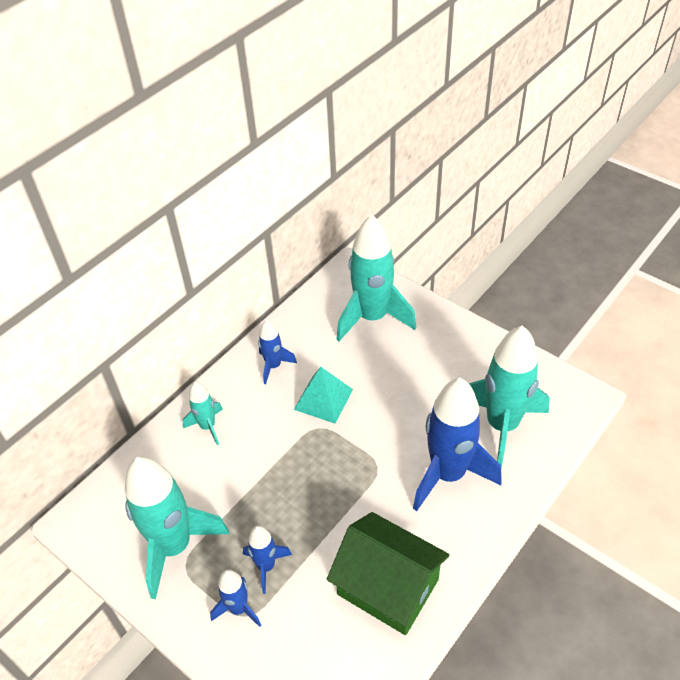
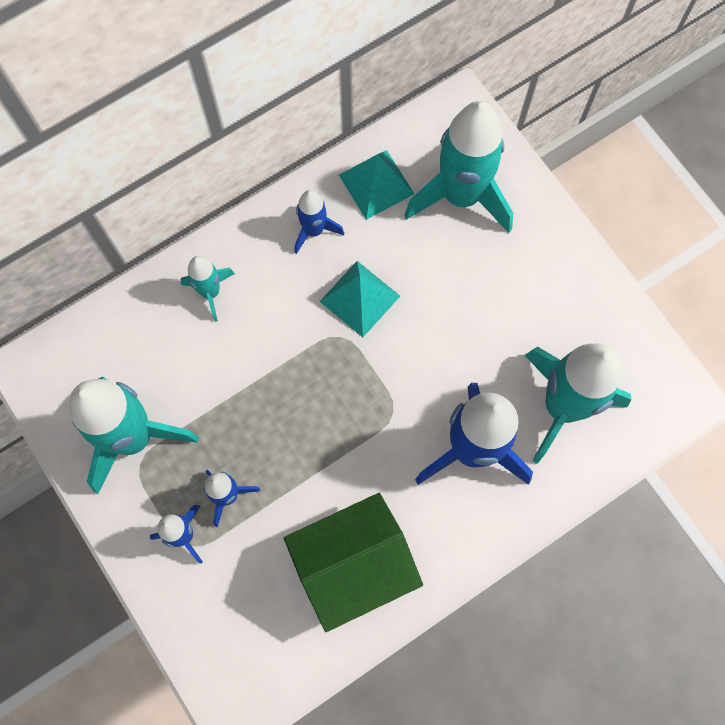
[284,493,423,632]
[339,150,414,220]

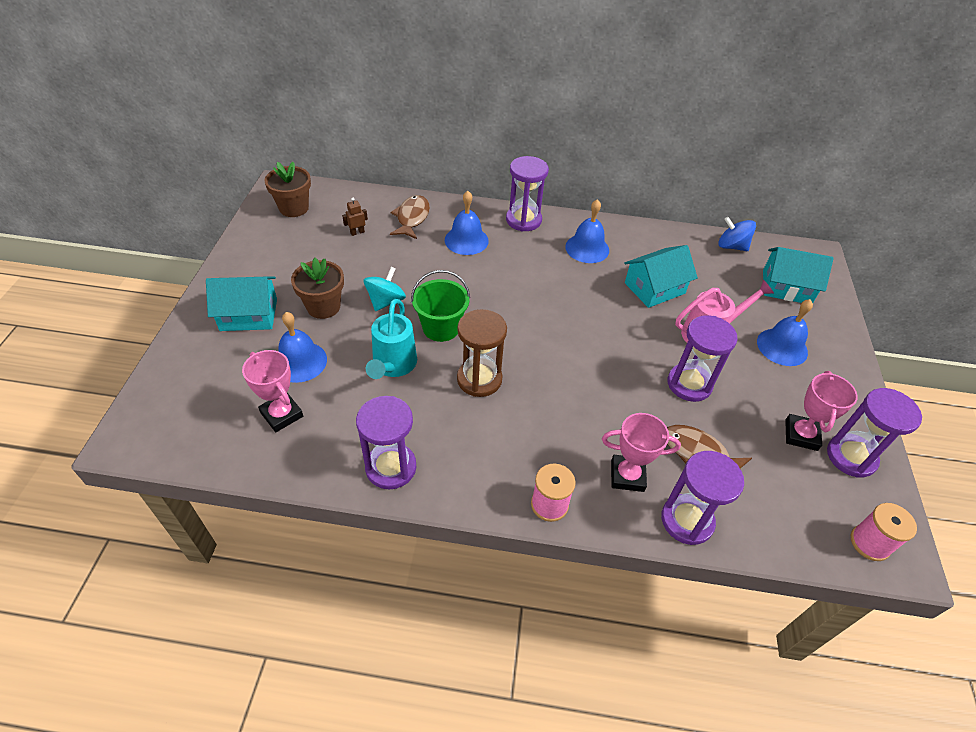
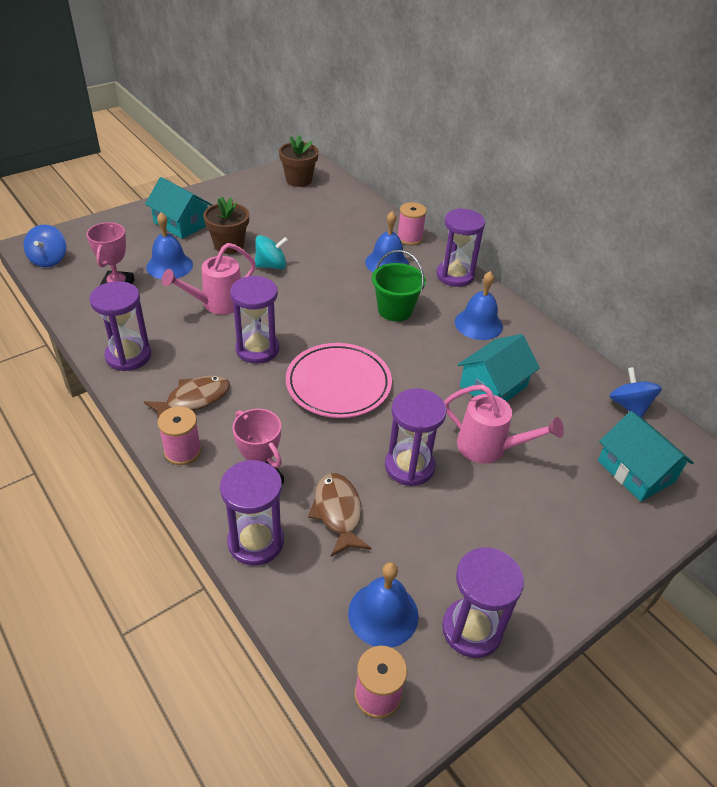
[342,198,368,236] (first image)
[162,243,256,315]
[144,375,230,418]
[372,250,426,321]
[230,275,280,364]
[457,334,540,402]
[348,562,419,648]
[785,371,858,451] (first image)
[24,225,66,267]
[286,343,392,418]
[397,202,427,245]

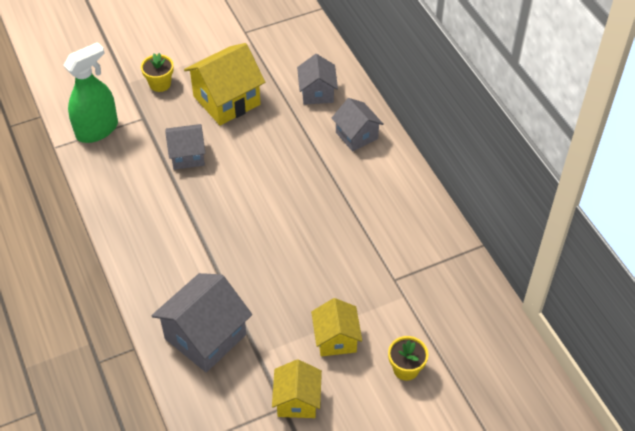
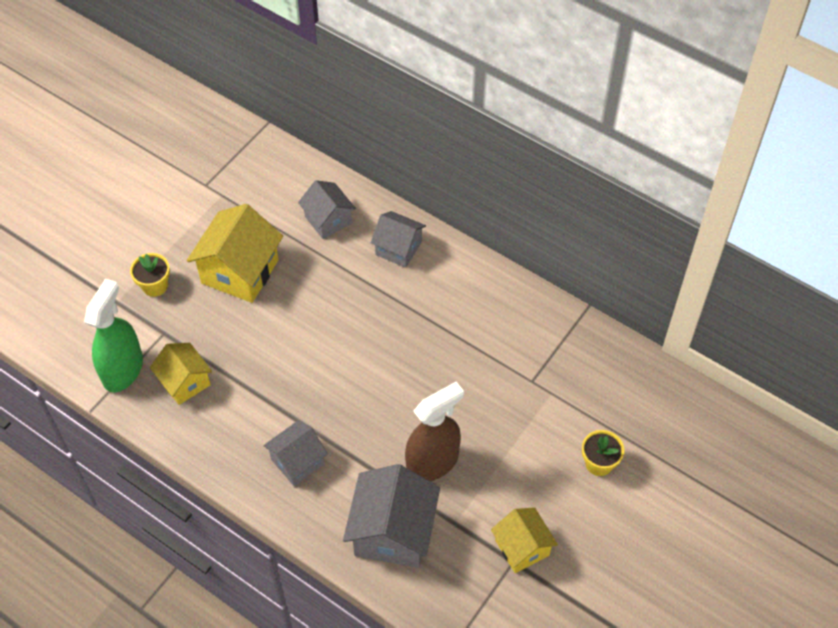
[263,421,328,486]
[150,343,212,405]
[405,382,464,481]

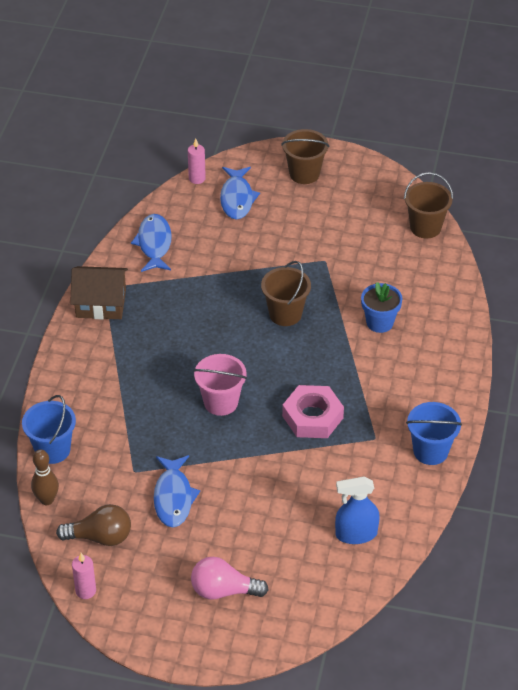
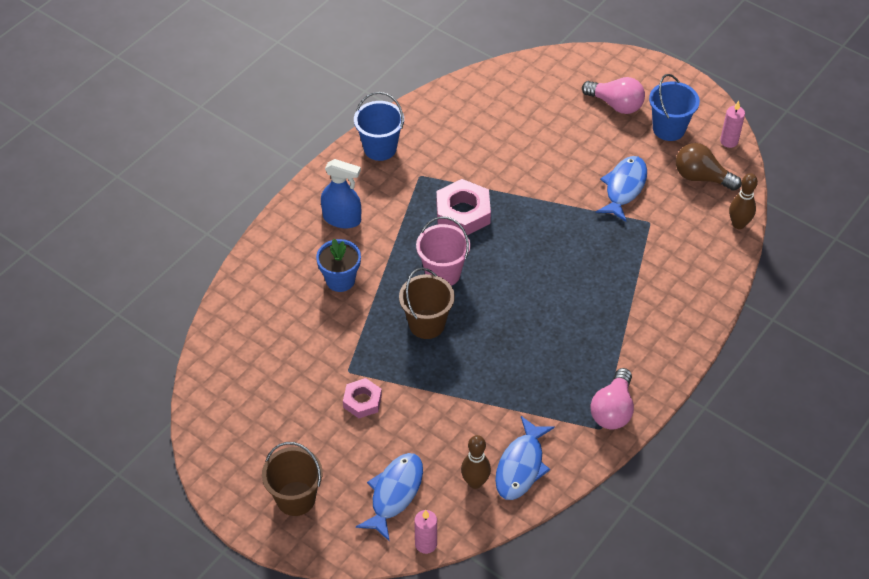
[649,74,700,141]
[590,368,634,429]
[416,216,470,286]
[321,159,361,229]
[404,172,453,239] (first image)
[343,378,382,418]
[461,435,491,489]

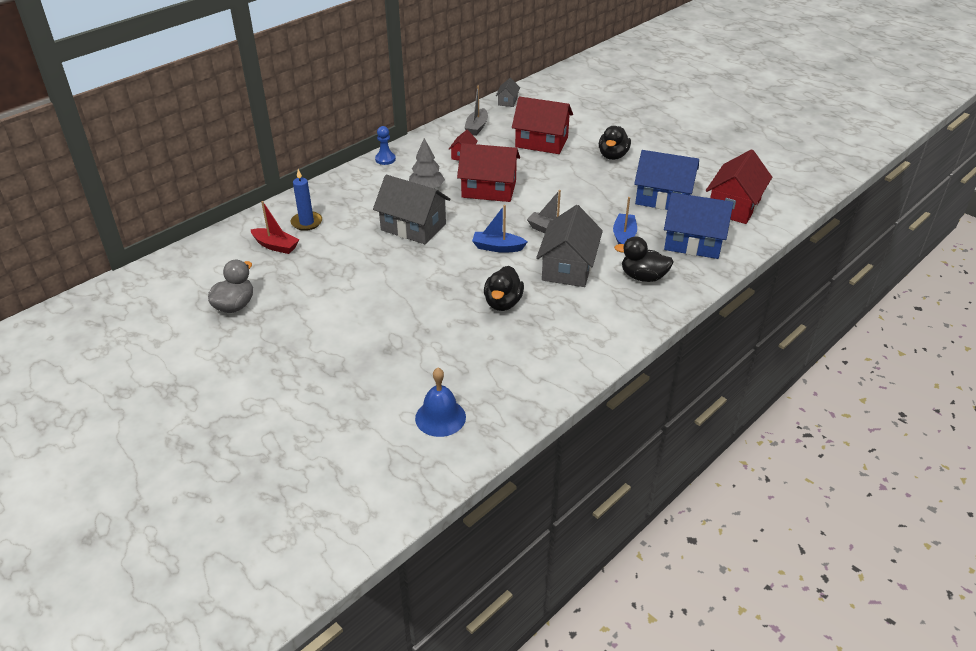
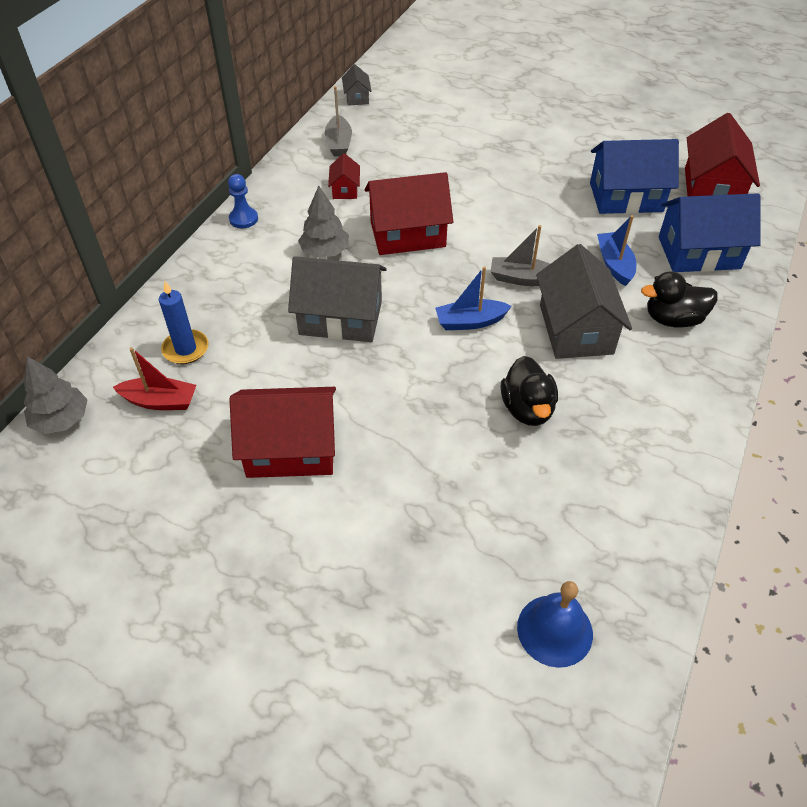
[208,260,253,313] (first image)
[229,387,336,478]
[599,126,631,160] (first image)
[24,356,88,434]

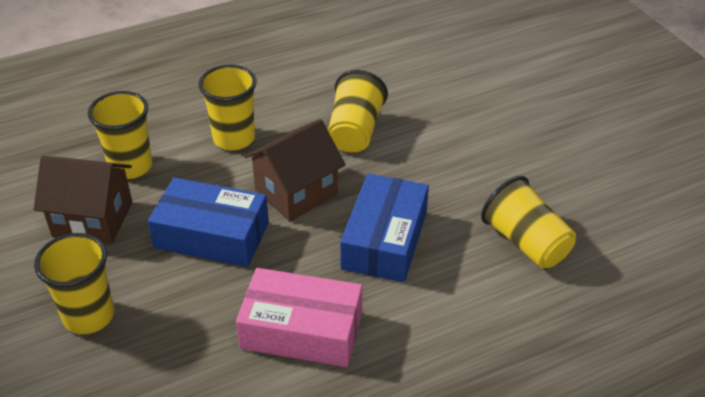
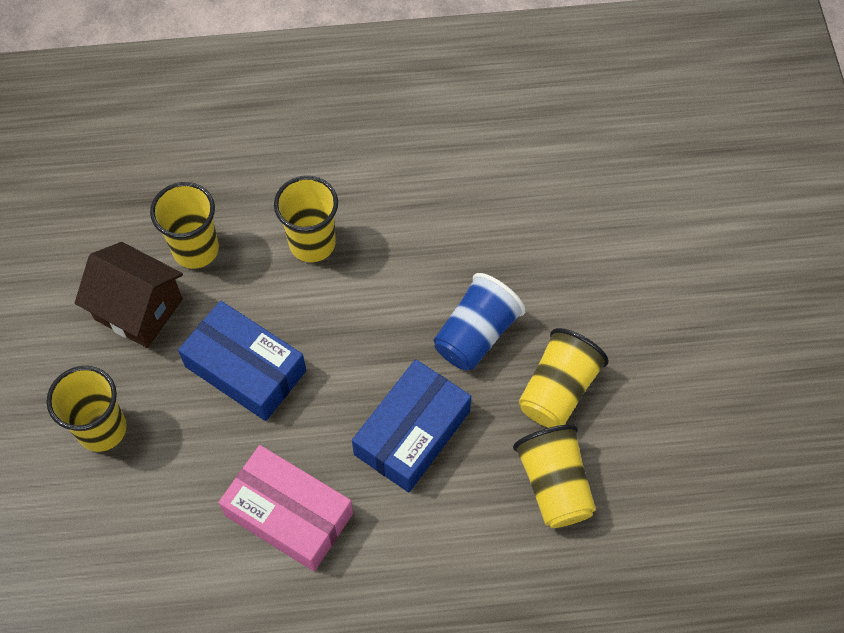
[244,119,346,222] (first image)
[519,328,609,428]
[434,273,526,370]

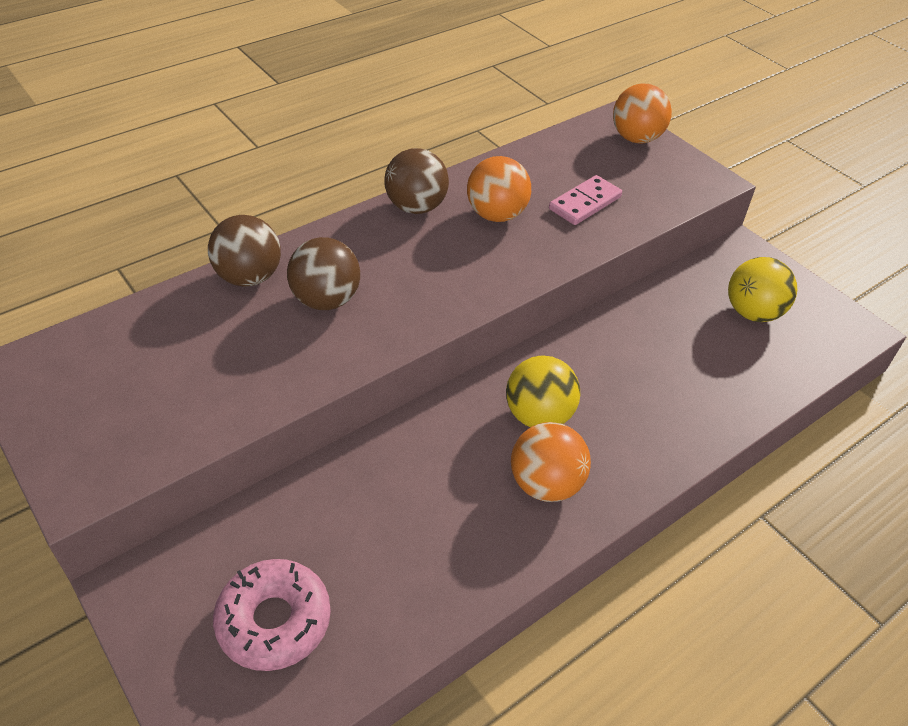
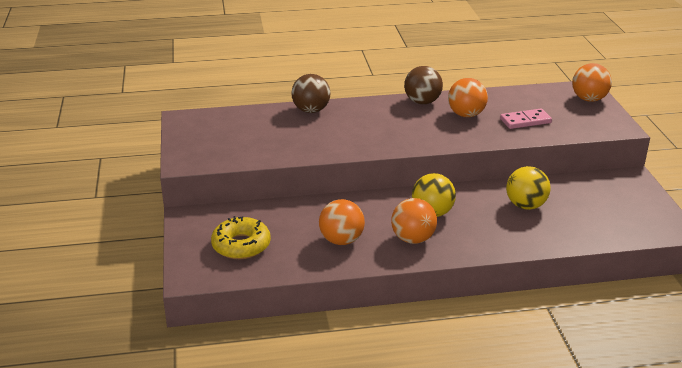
[211,216,271,259]
[287,237,360,310] (first image)
[506,166,551,210]
[319,199,365,245]

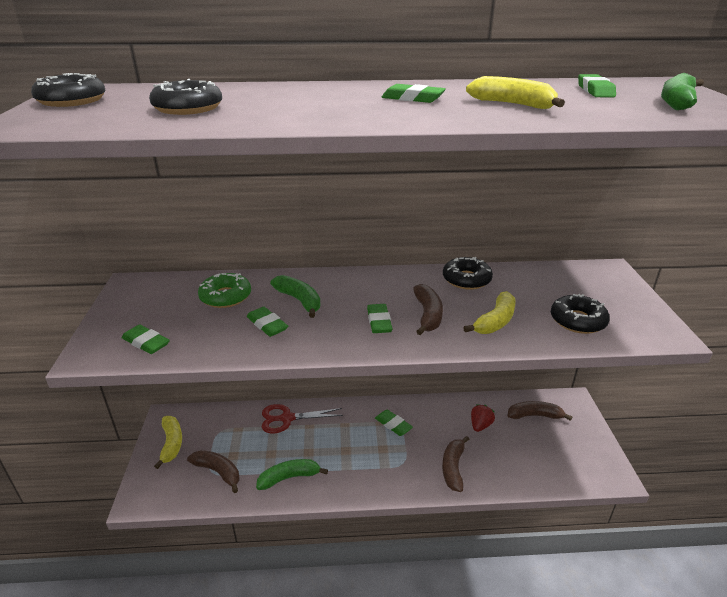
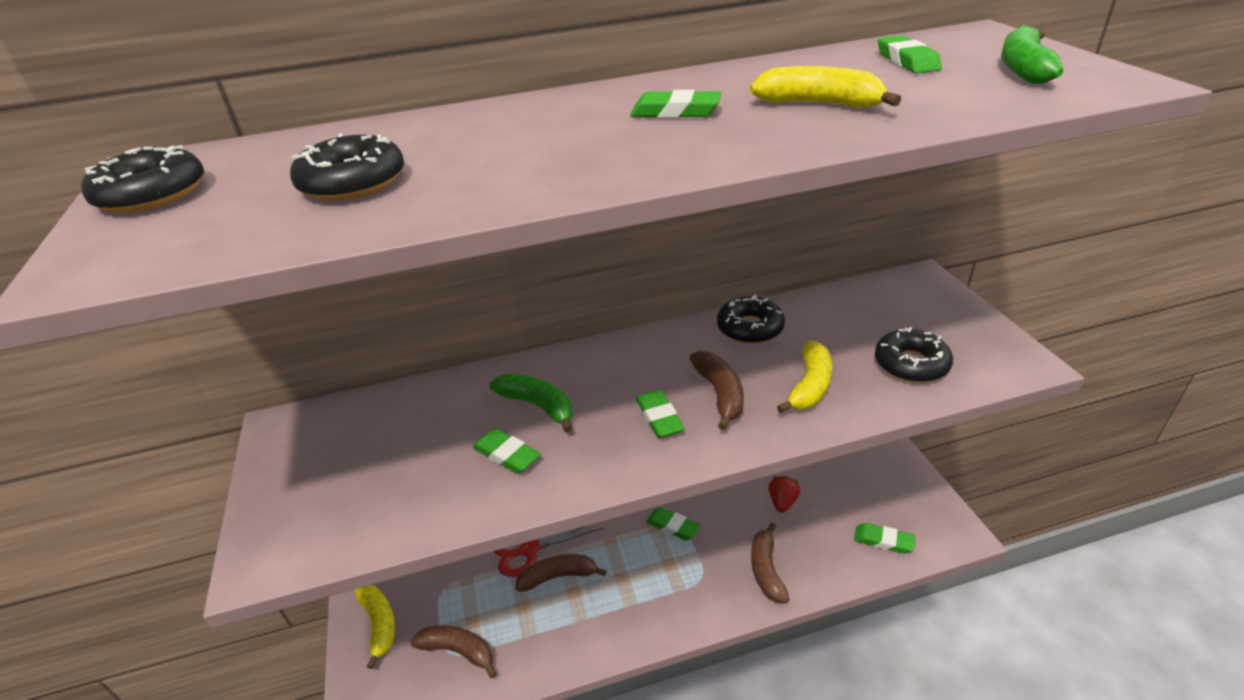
[854,523,915,554]
[198,273,251,308] (first image)
[256,459,328,490] (first image)
[515,554,607,592]

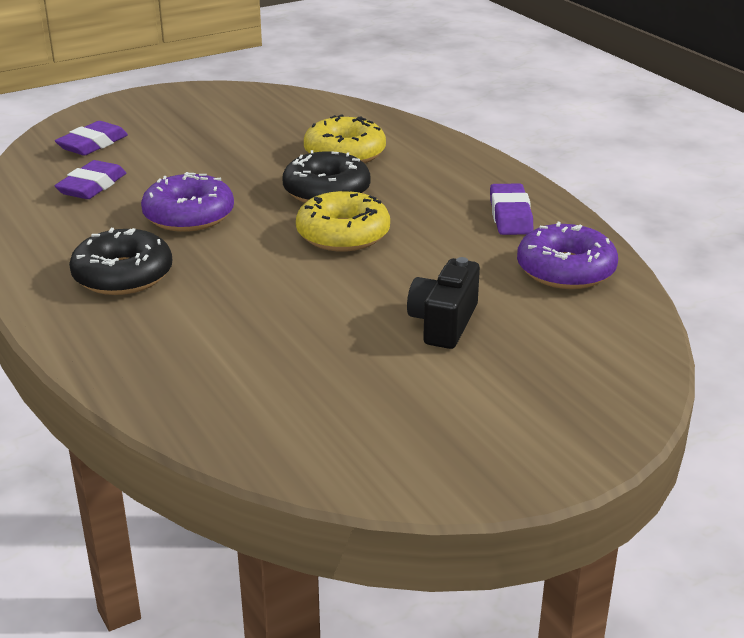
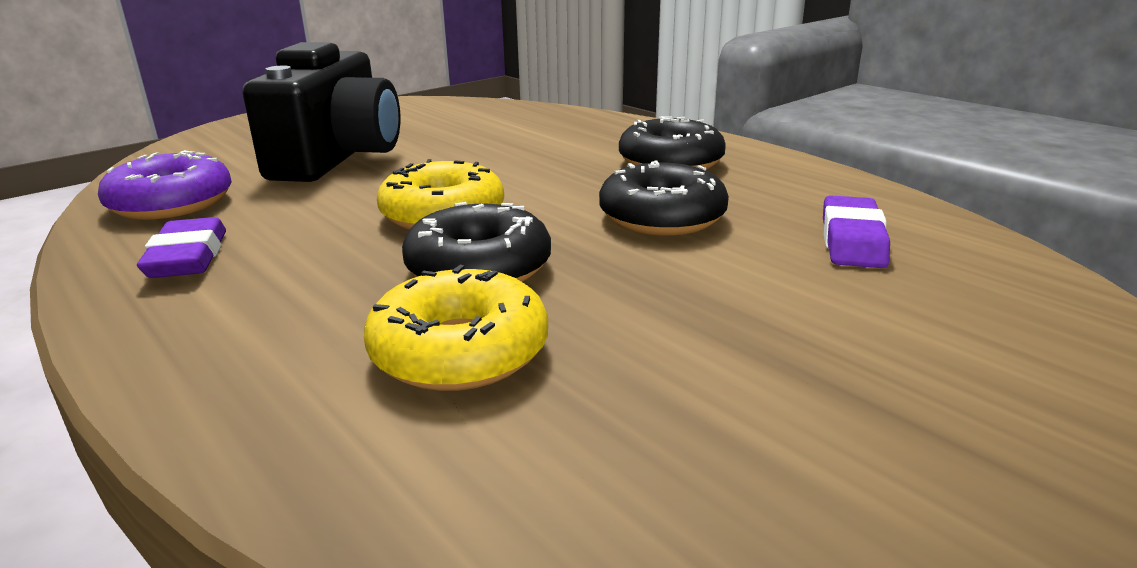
[55,121,128,156] (first image)
[599,161,729,236]
[242,42,401,182]

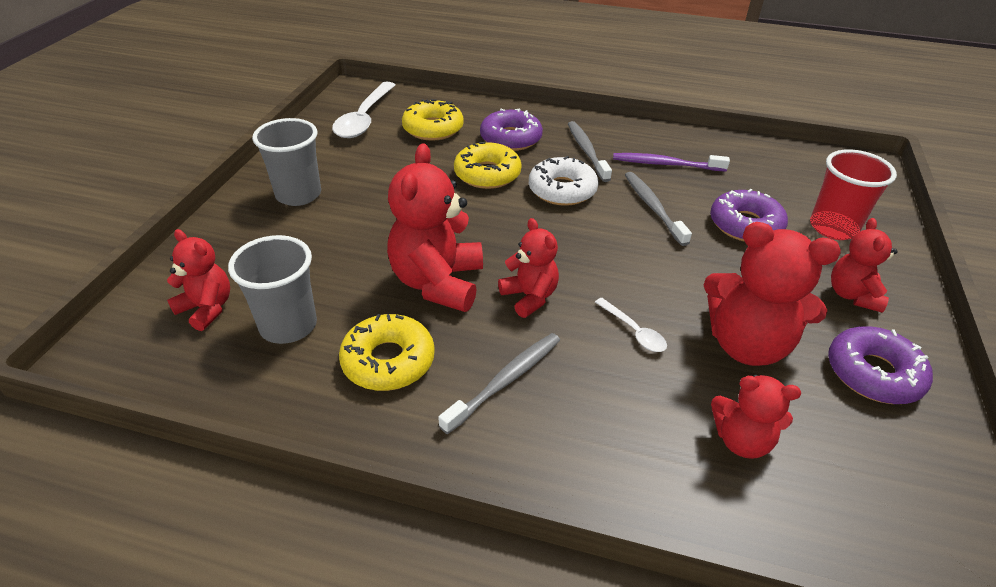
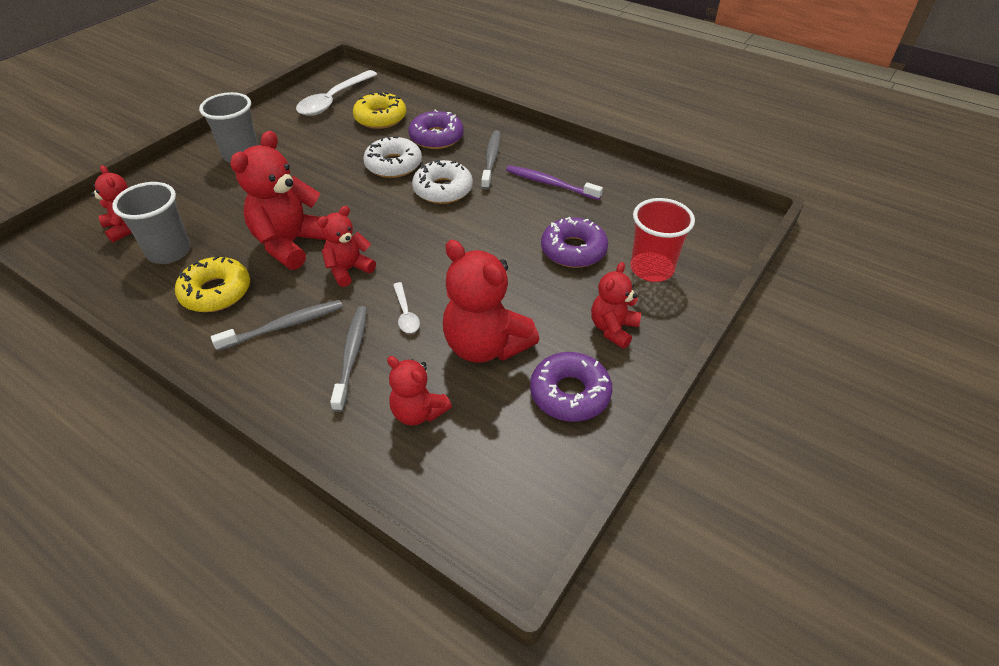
[363,136,422,178]
[317,206,376,287]
[330,306,367,412]

